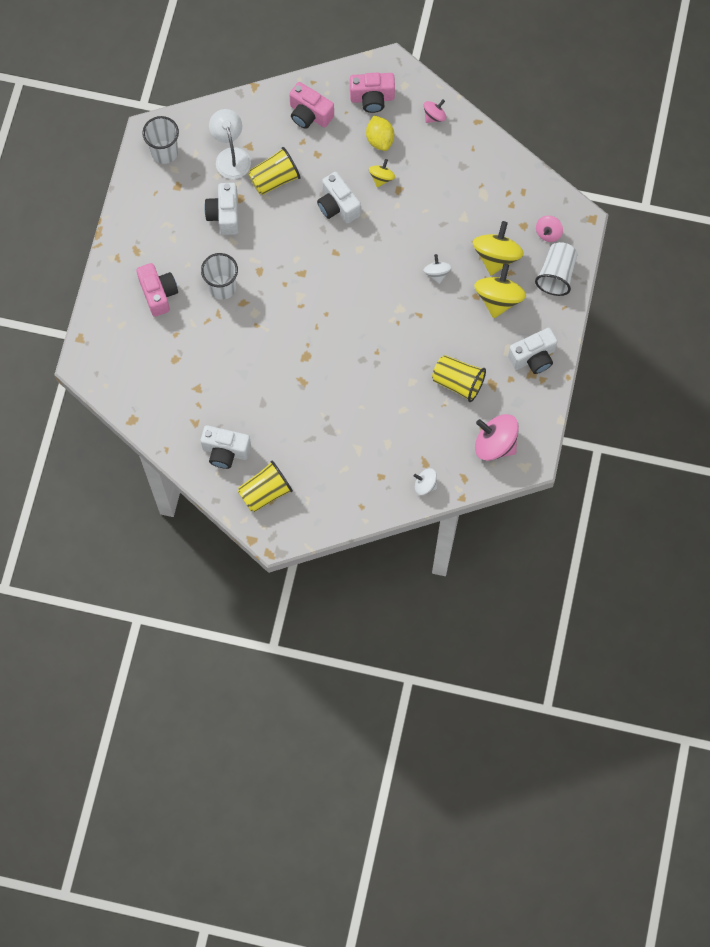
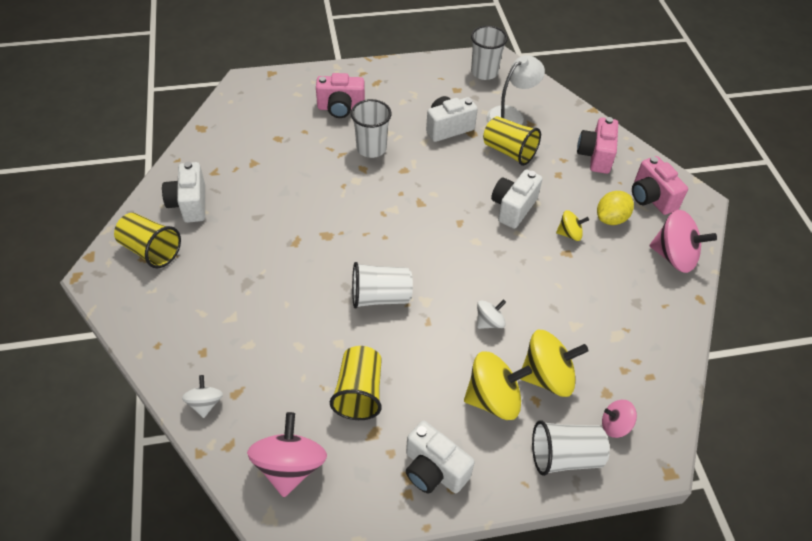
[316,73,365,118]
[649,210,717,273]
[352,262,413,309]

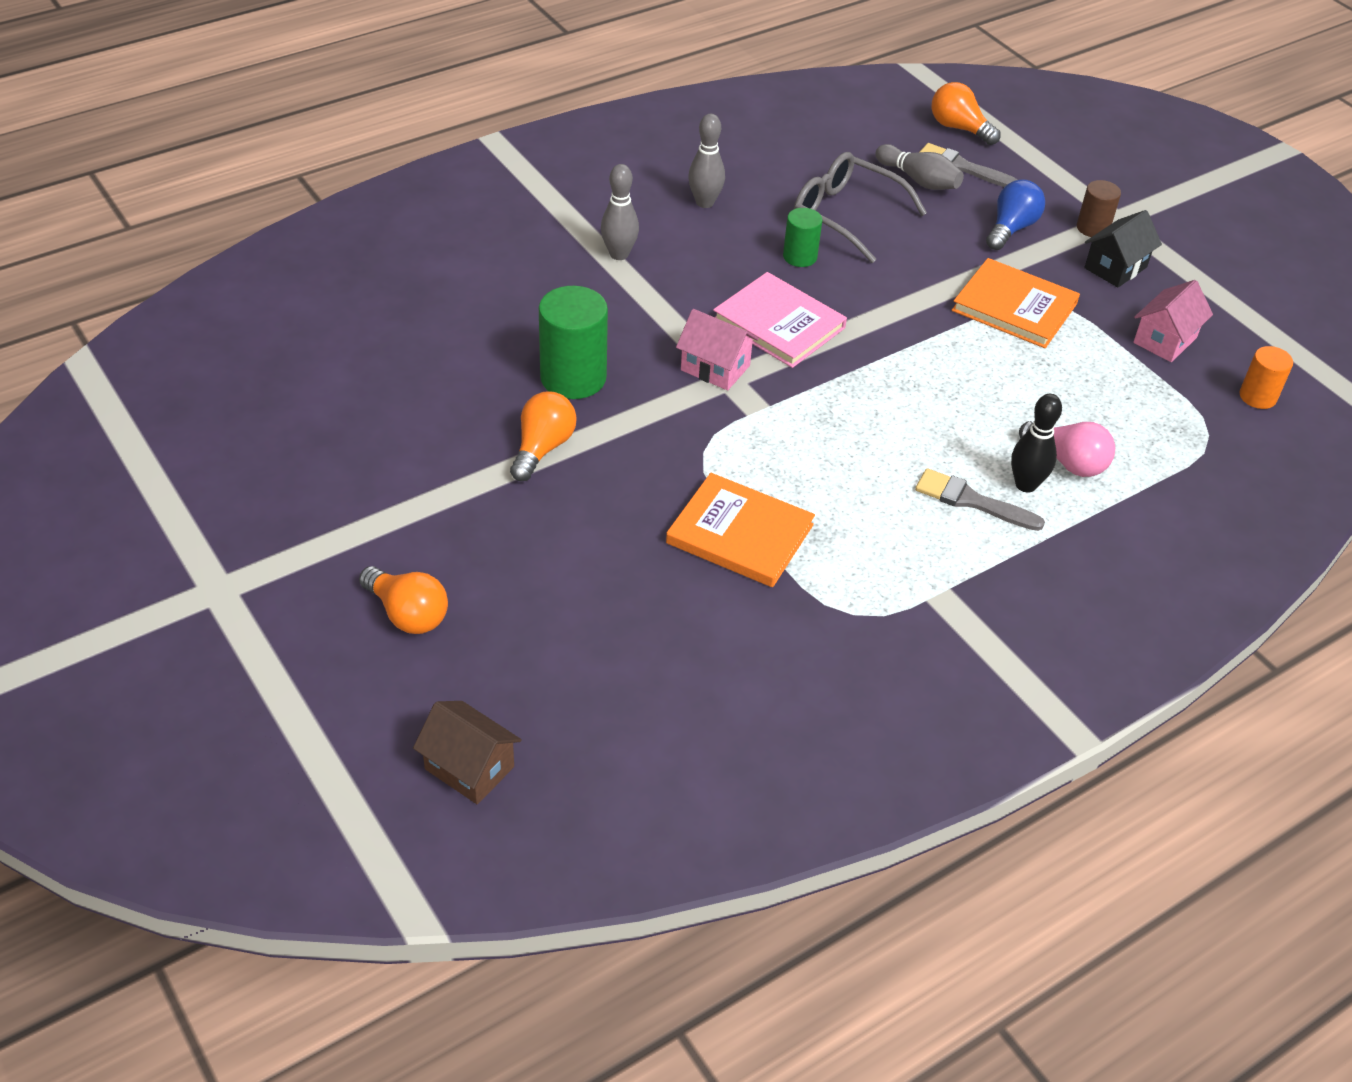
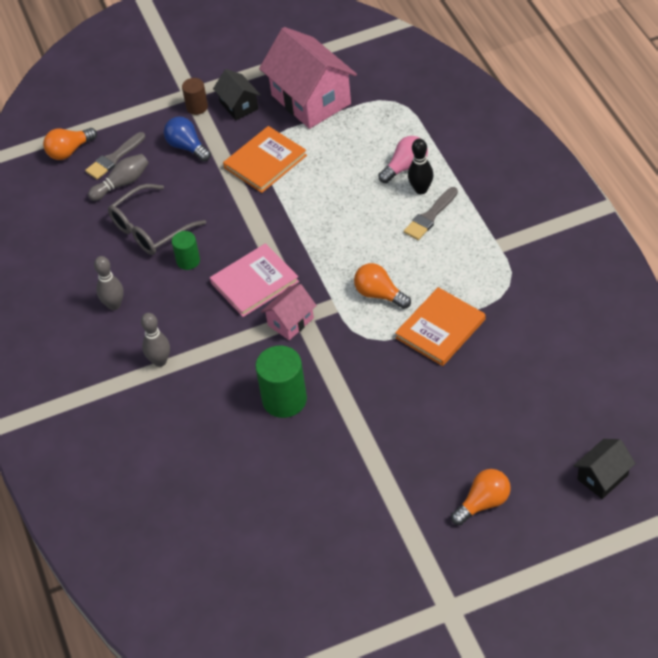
[574,439,636,499]
[354,263,411,309]
[259,27,357,129]
[1240,346,1293,409] (first image)

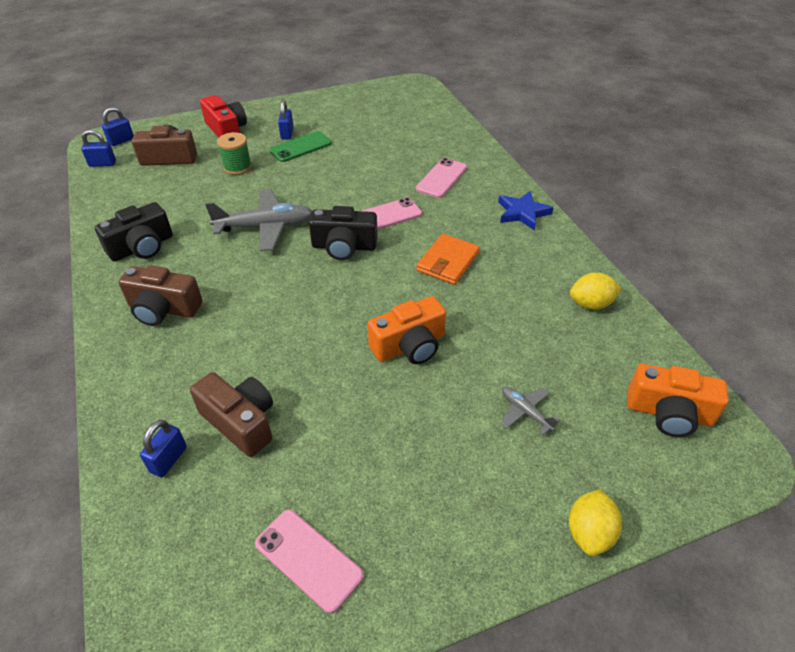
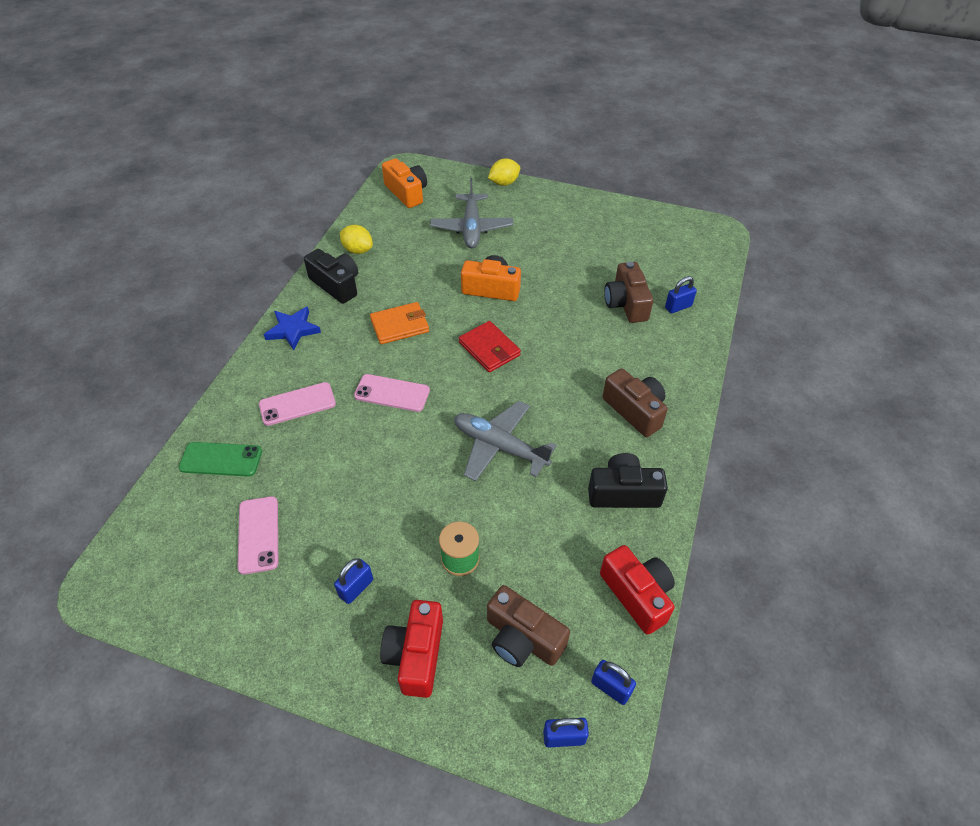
[238,496,278,575]
[178,442,262,477]
[304,249,358,304]
[430,178,513,248]
[459,321,521,372]
[600,545,675,635]

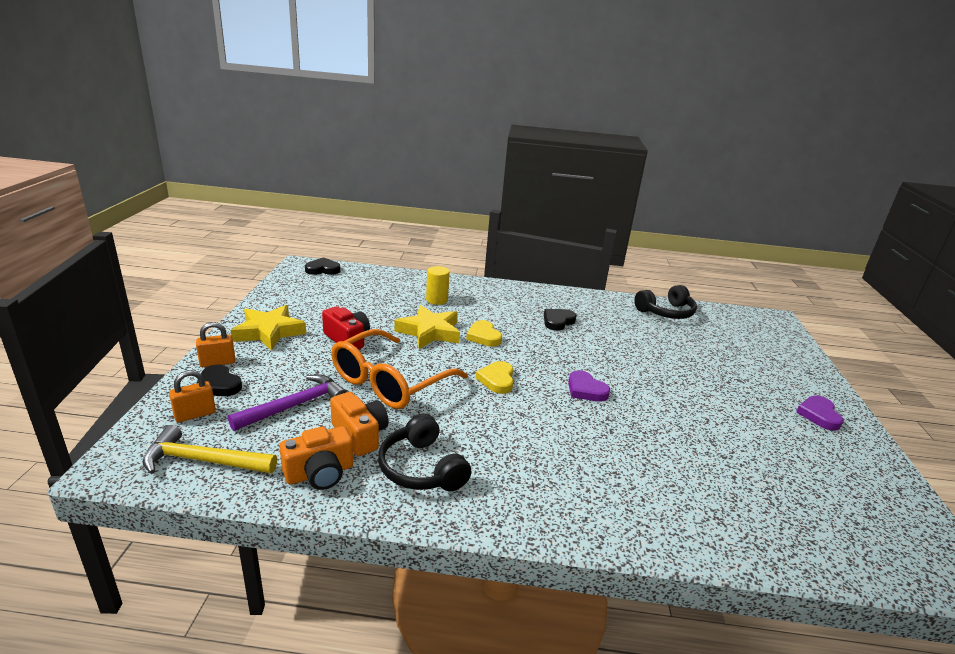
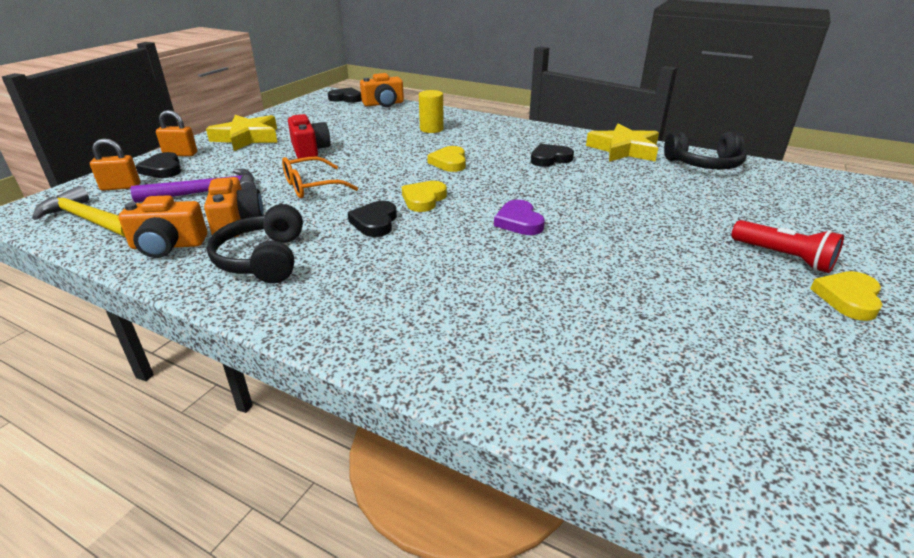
[282,157,358,198]
[586,123,659,162]
[810,271,882,321]
[348,201,397,237]
[360,73,404,107]
[731,220,844,273]

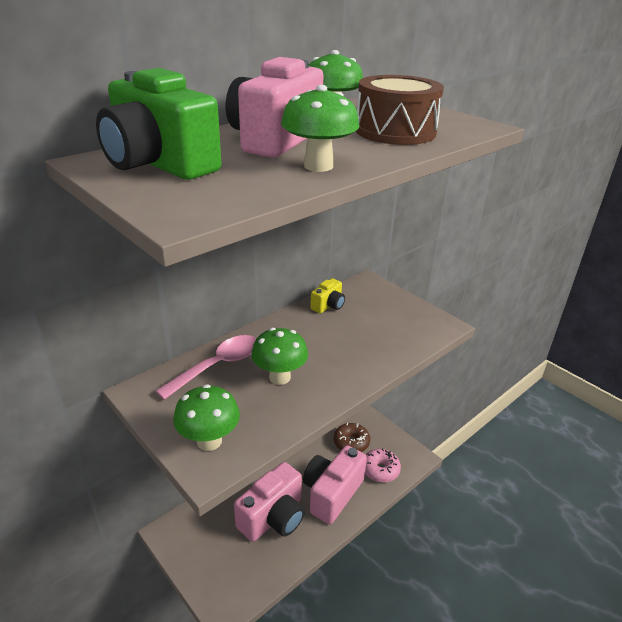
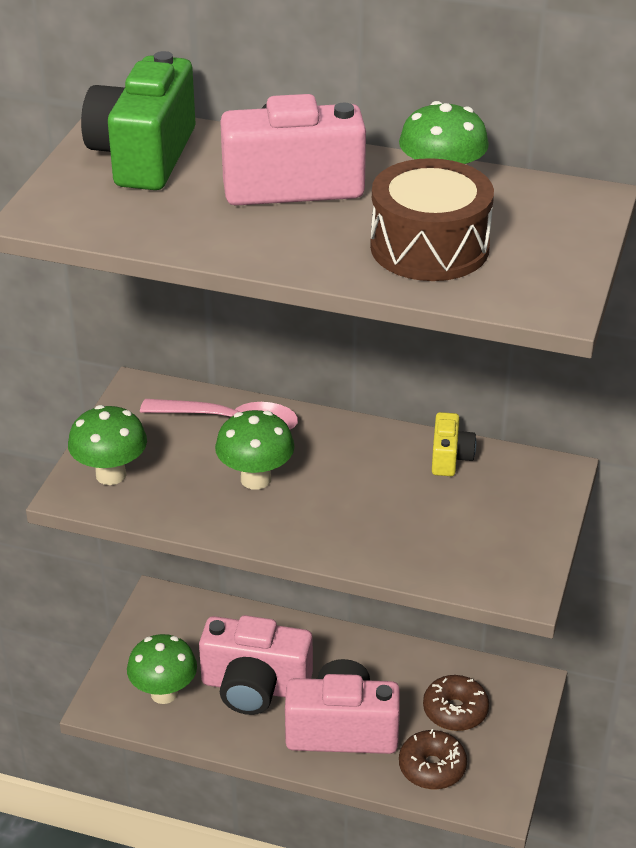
[127,634,197,704]
[432,412,476,476]
[399,729,467,789]

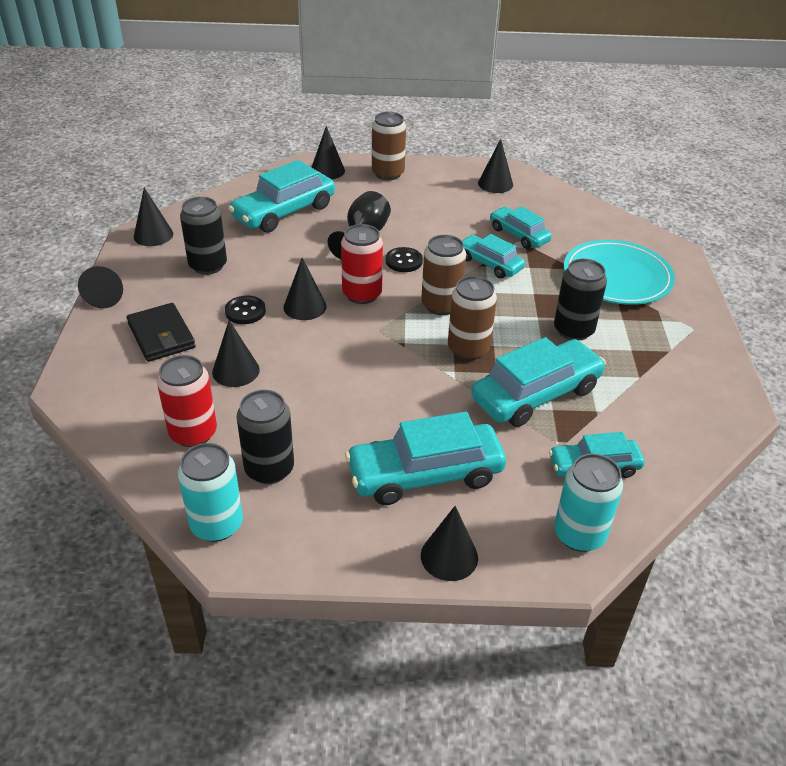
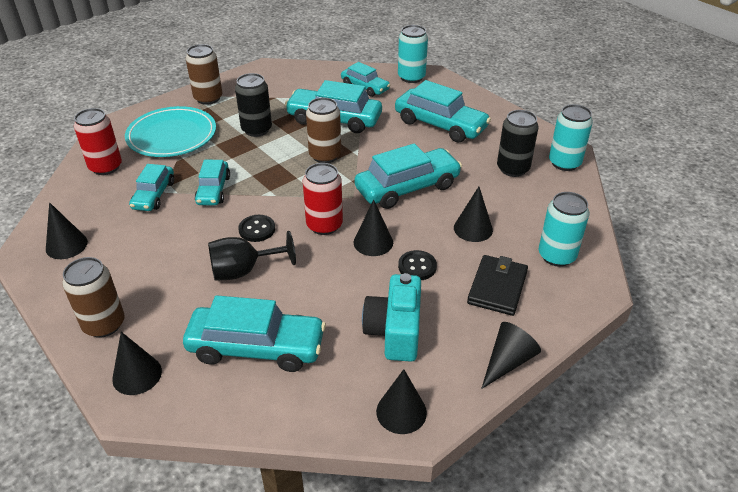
[74,108,122,175]
[362,273,421,362]
[186,44,222,105]
[421,506,478,581] (first image)
[355,143,462,209]
[539,192,590,267]

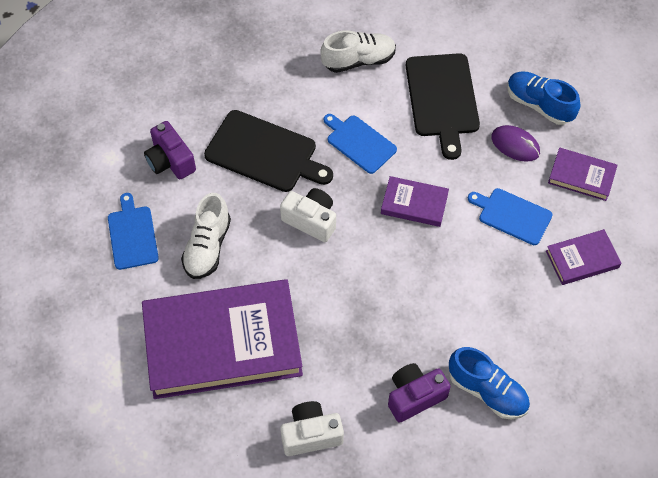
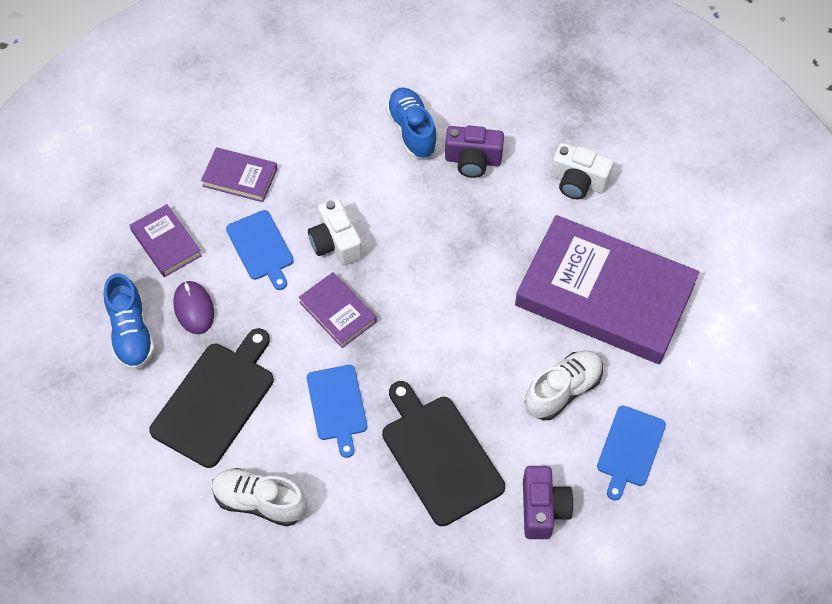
[308,198,362,265]

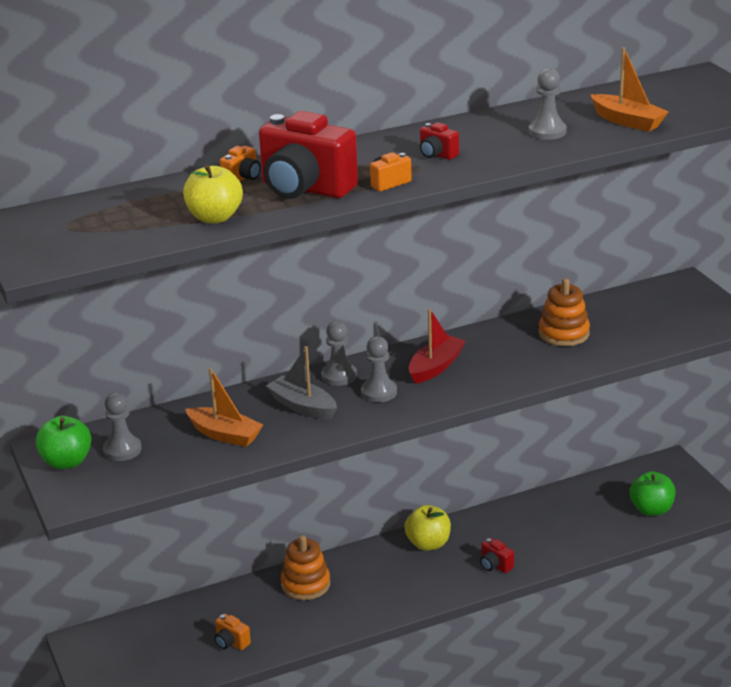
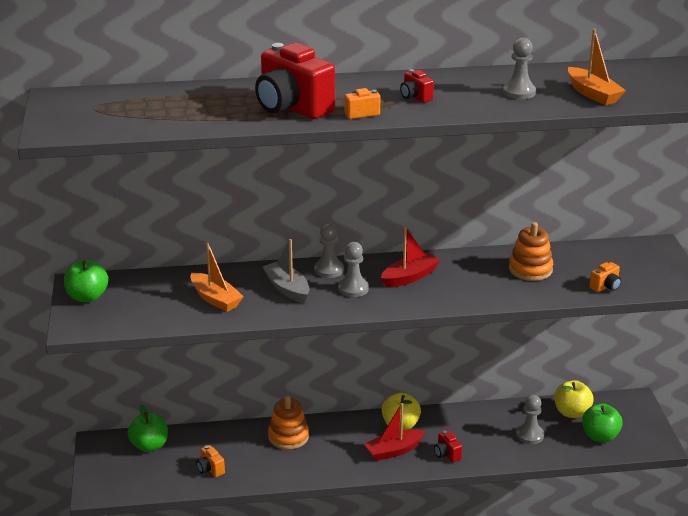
[516,395,544,444]
[554,380,594,418]
[589,262,622,292]
[128,404,168,452]
[364,403,425,461]

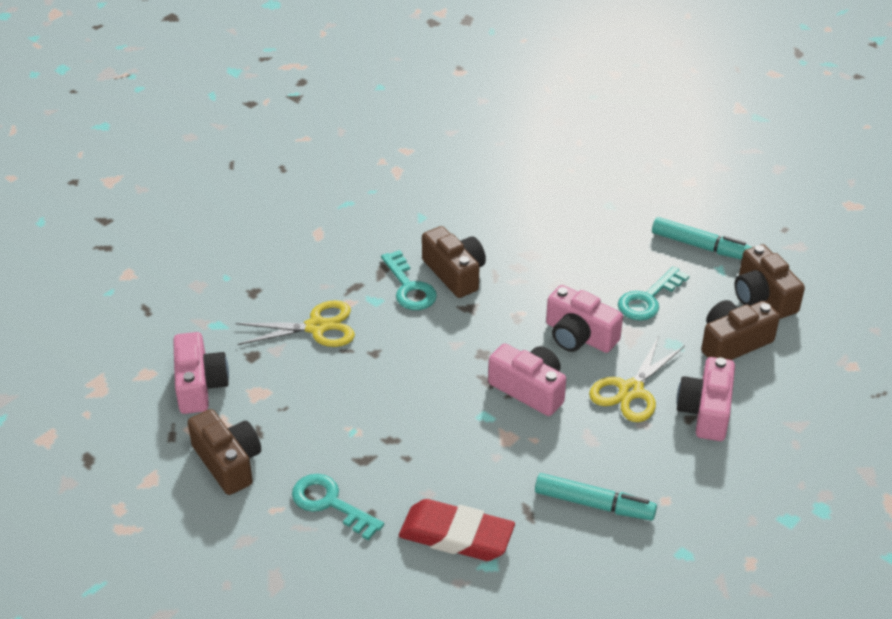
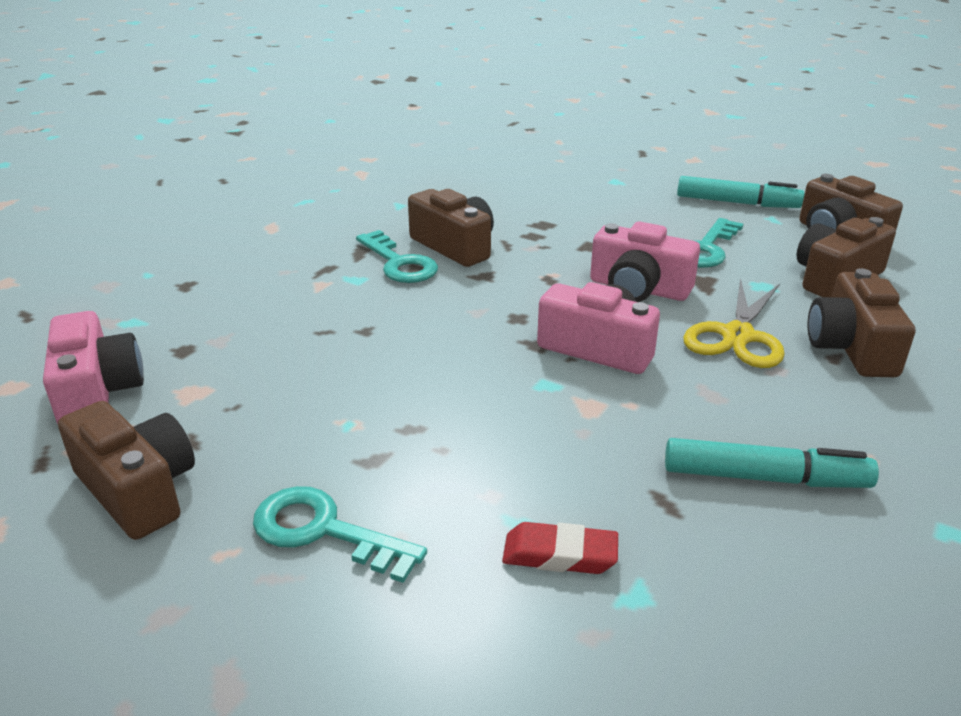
[236,300,355,347] (first image)
[502,522,618,574]
[808,268,915,377]

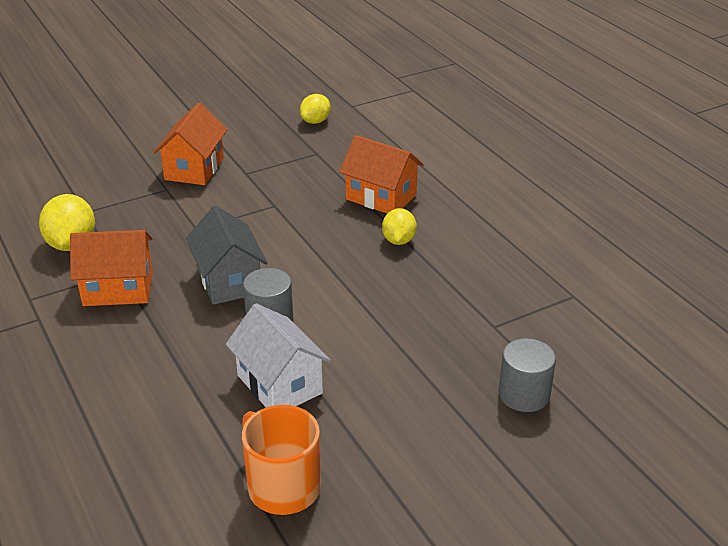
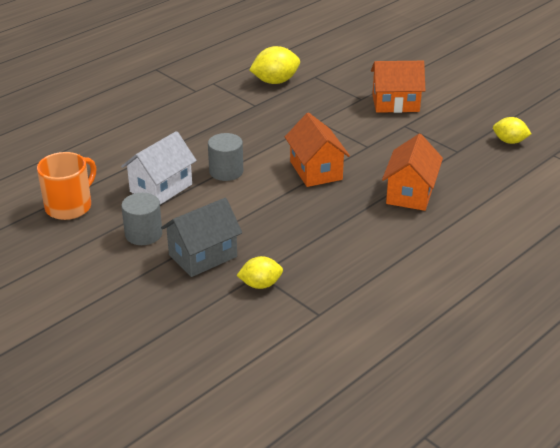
[285,113,350,187]
[161,198,242,277]
[236,256,283,289]
[121,193,162,245]

